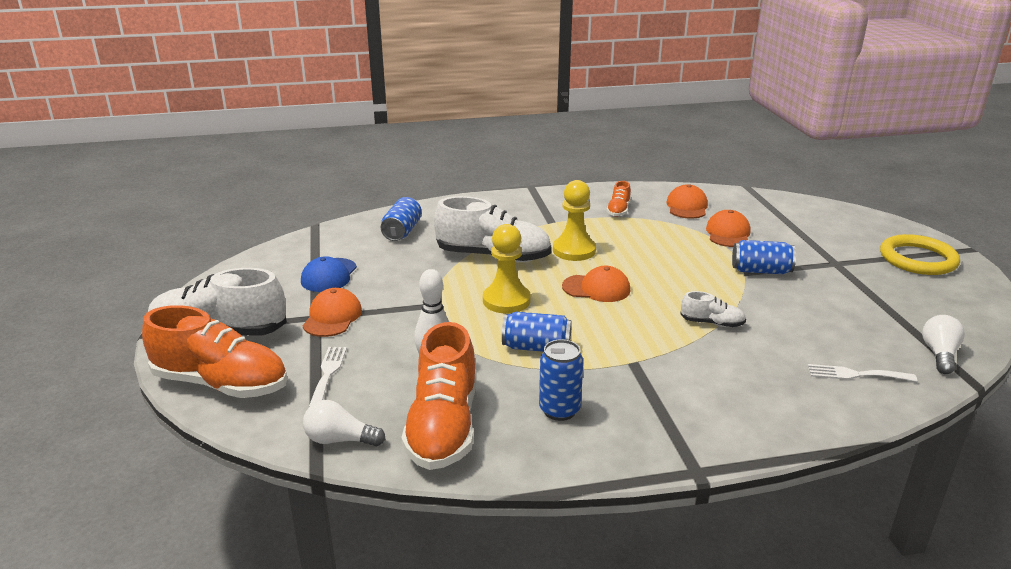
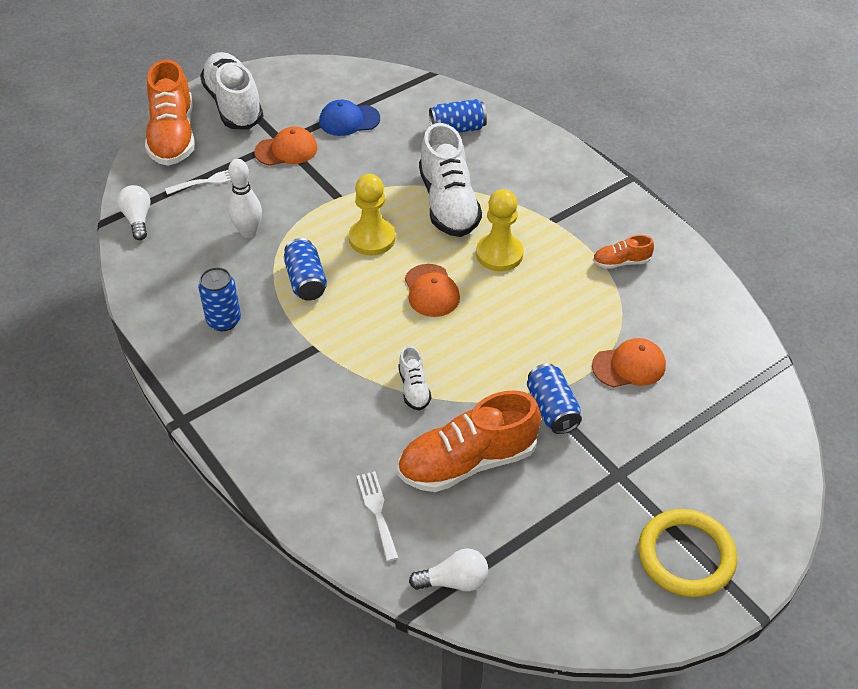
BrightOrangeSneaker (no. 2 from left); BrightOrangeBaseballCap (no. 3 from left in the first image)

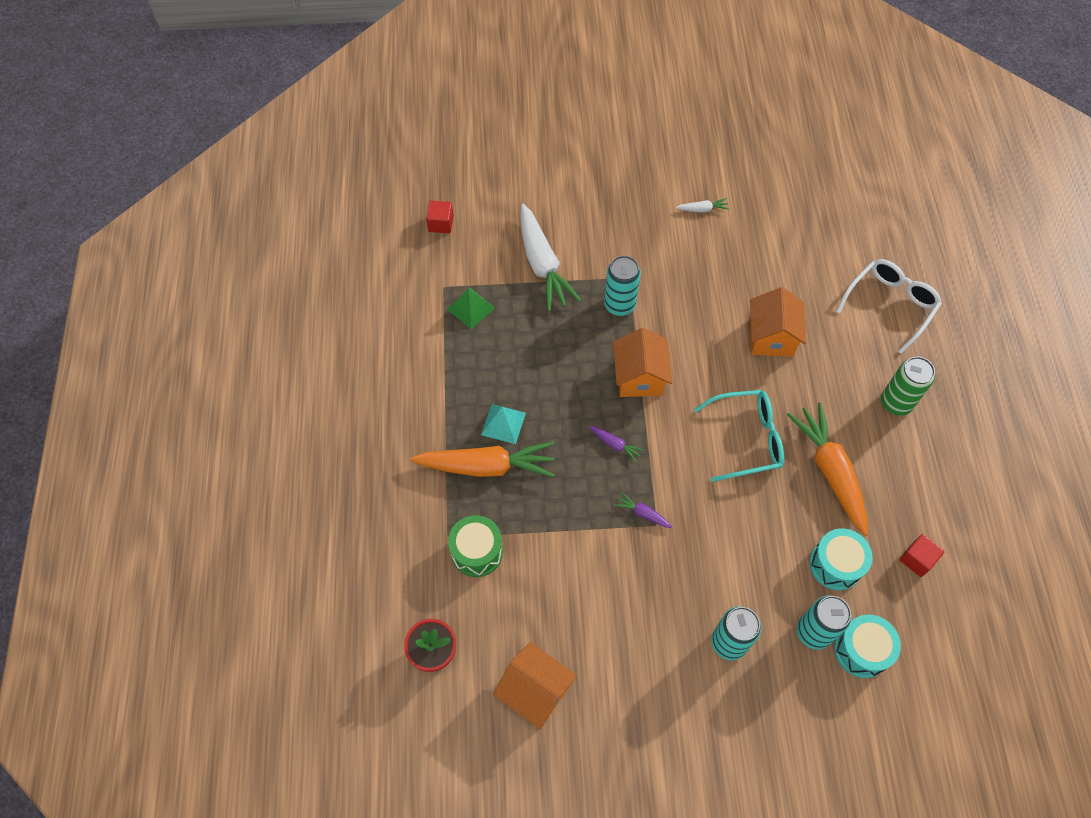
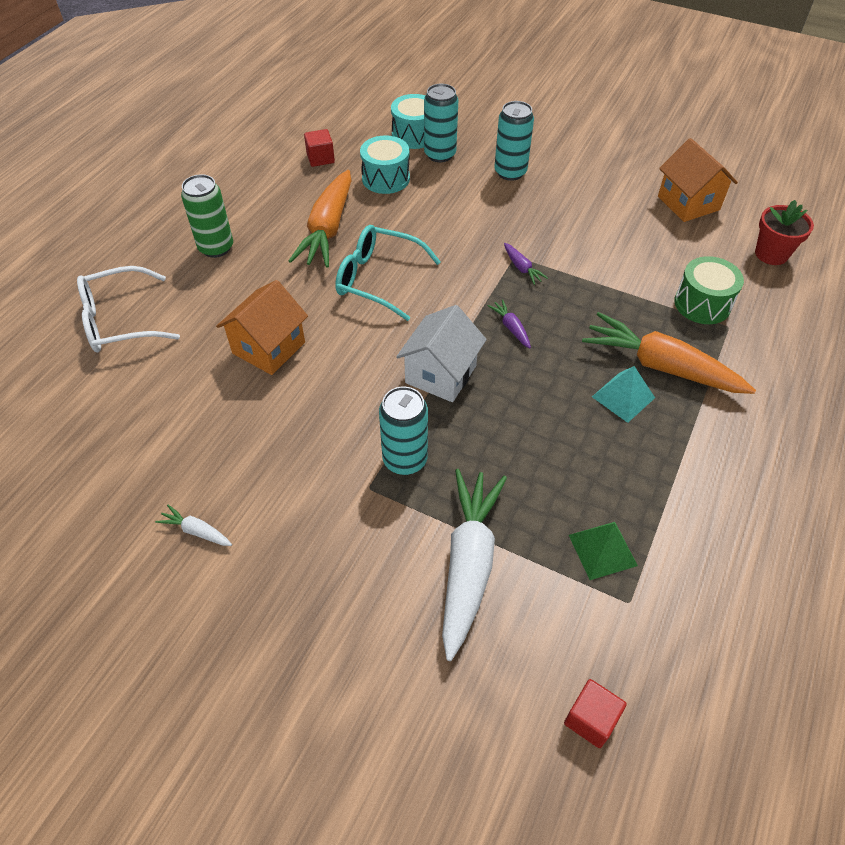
SnowWhiteToyHouse

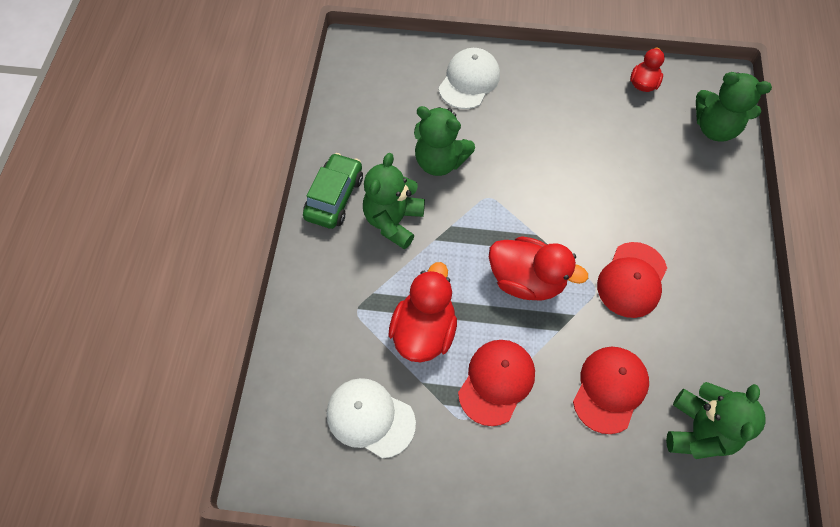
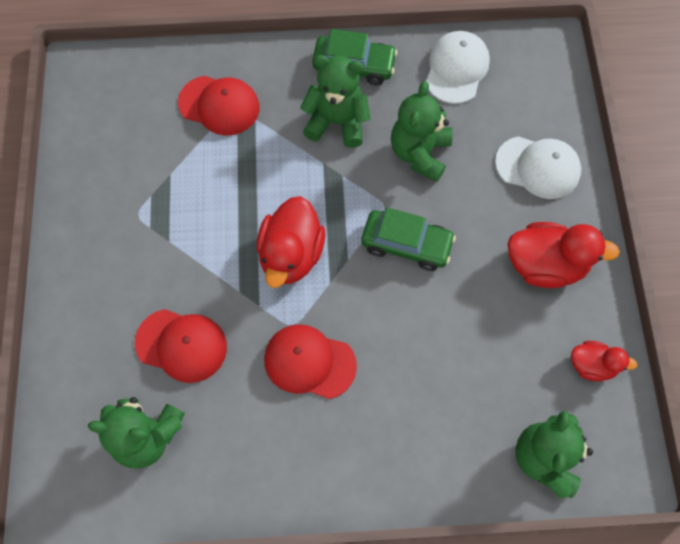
SnowWhiteBaseballCap (no. 1 from left); CrimsonRubberDuck (no. 2 from left); CrimsonBaseballCap (no. 2 from left); LeafGreenCar (no. 2 from left)

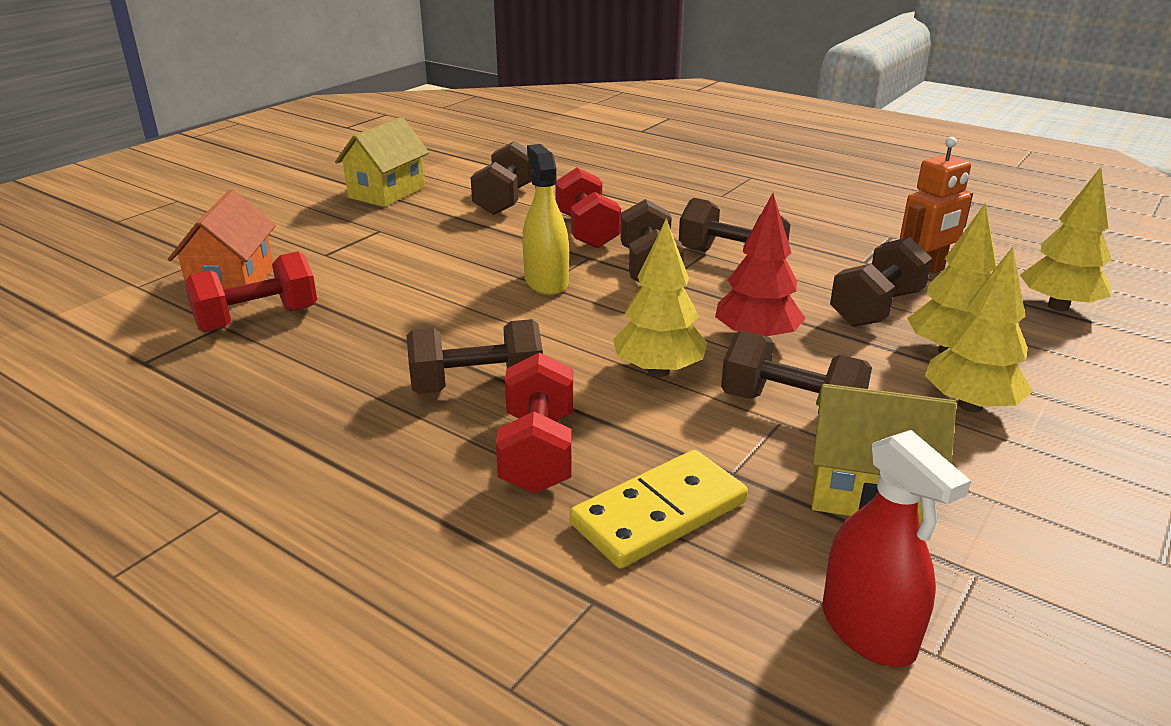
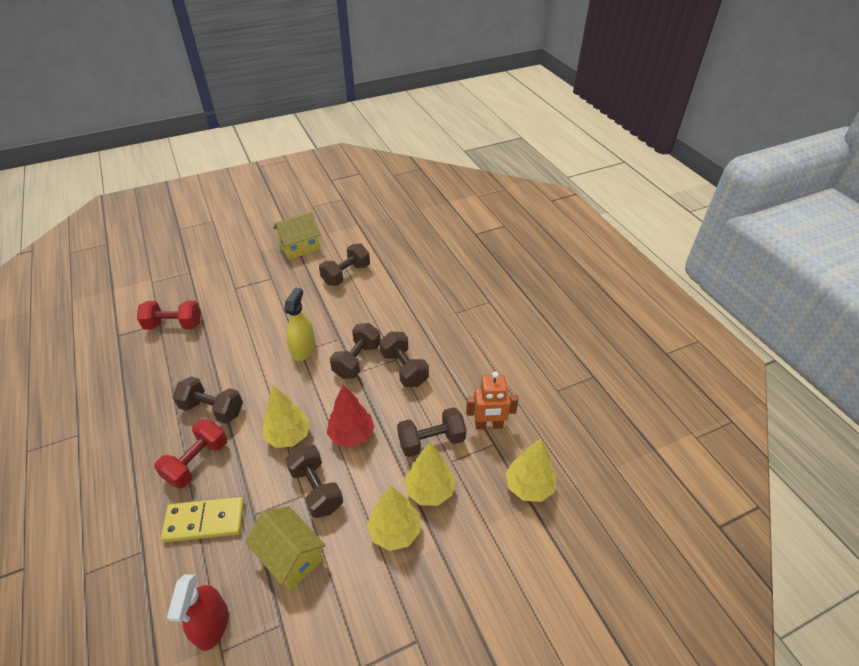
BrightOrangeToyHouse; CrimsonHandWeight (no. 3 from left in the first image)

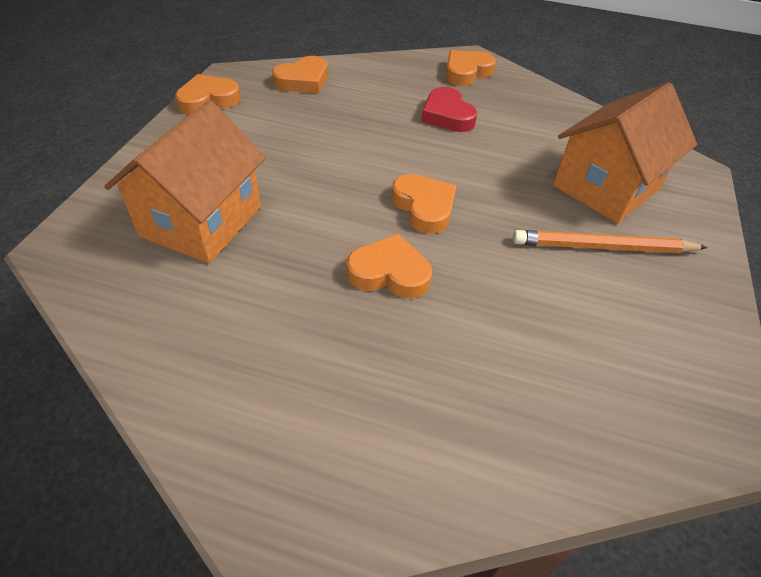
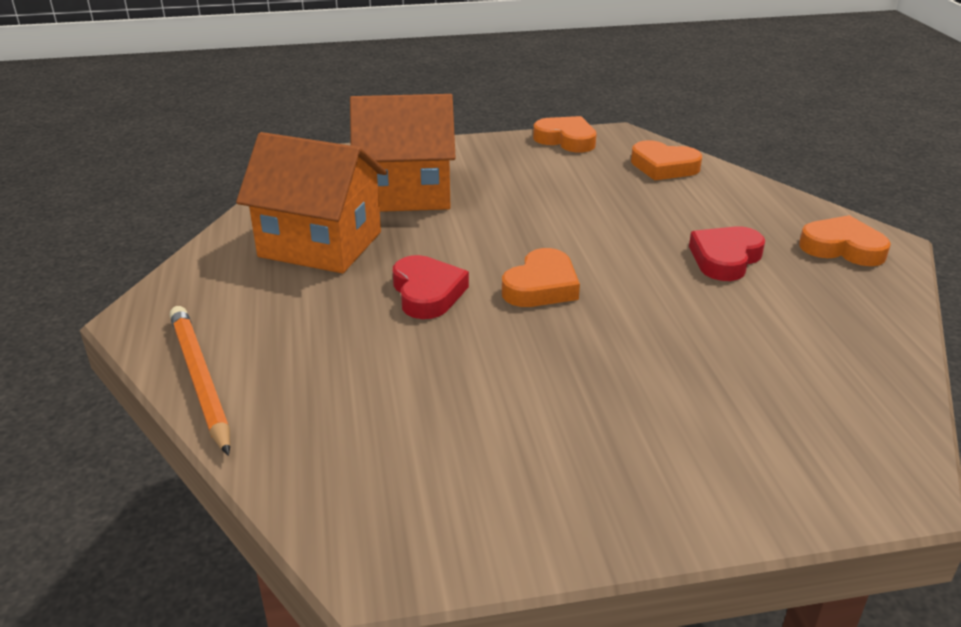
CrimsonHeartShape (no. 1 from left); BrightOrangePencil; BrightOrangeToyHouse (no. 1 from left)

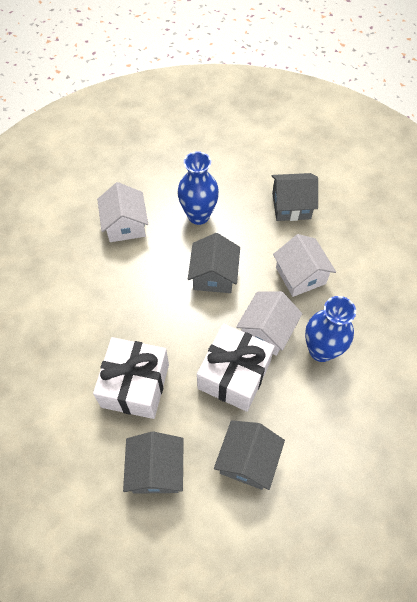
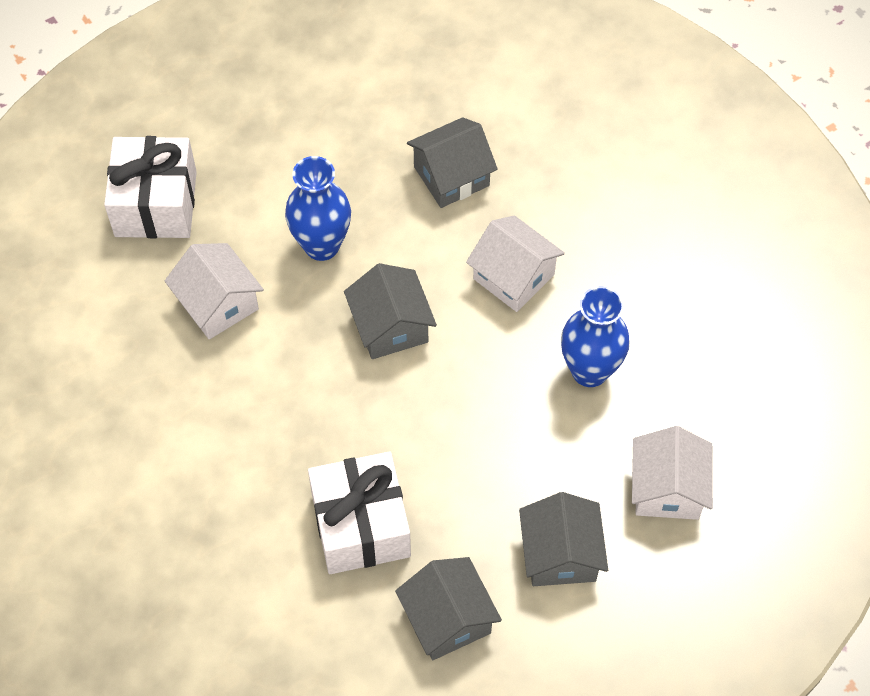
SnowWhiteGift (no. 1 from left); SnowWhiteToyHouse (no. 3 from left)

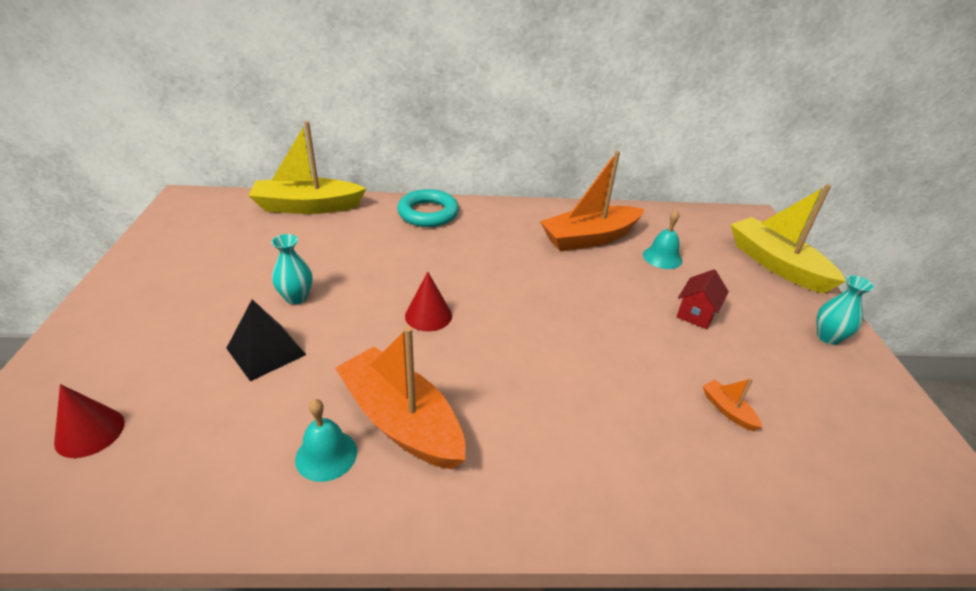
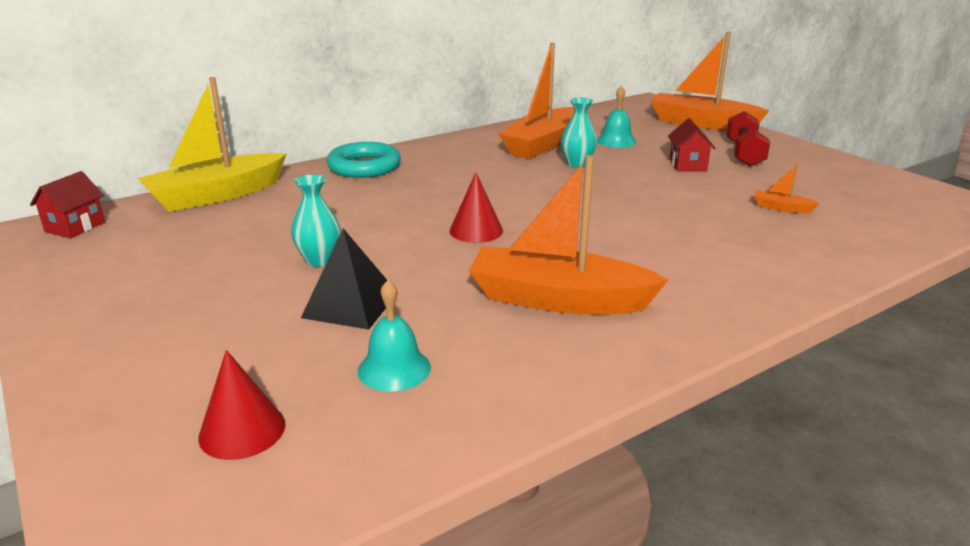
AquaSchoolBell (no. 1 from left); BrightOrangeSailboat (no. 3 from left); AquaVase (no. 2 from left); CrimsonToyHouse (no. 1 from left); CrimsonHandWeight

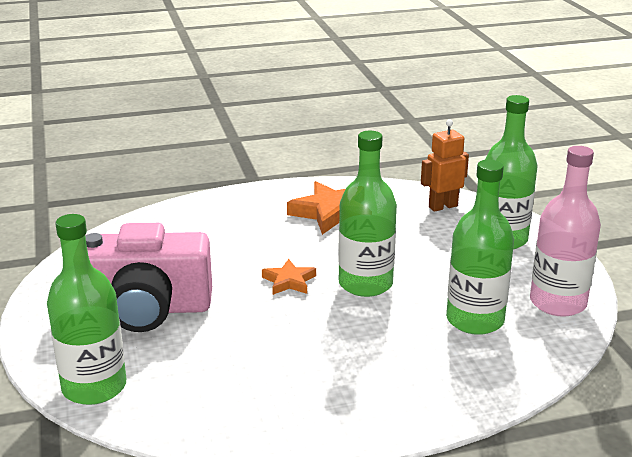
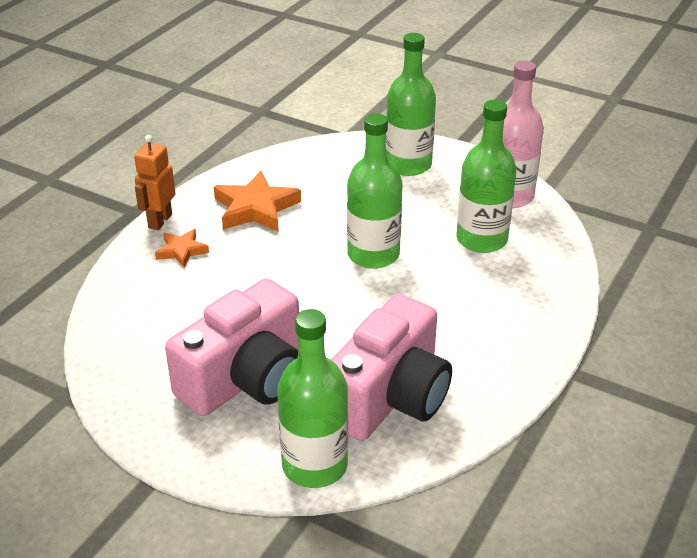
BrightOrangeStarShape (no. 1 from left); BrightOrangeToyRobot; RosePinkCamera (no. 2 from left)

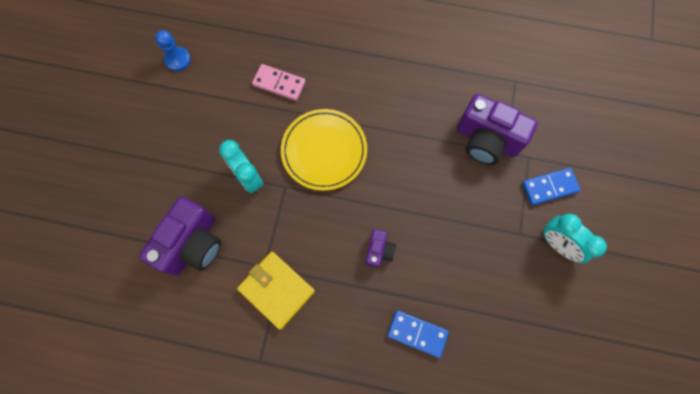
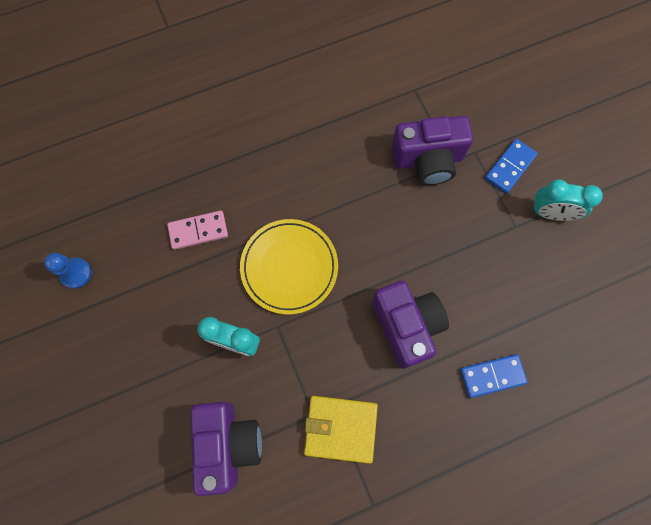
RoyalPurpleCamera (no. 2 from left)

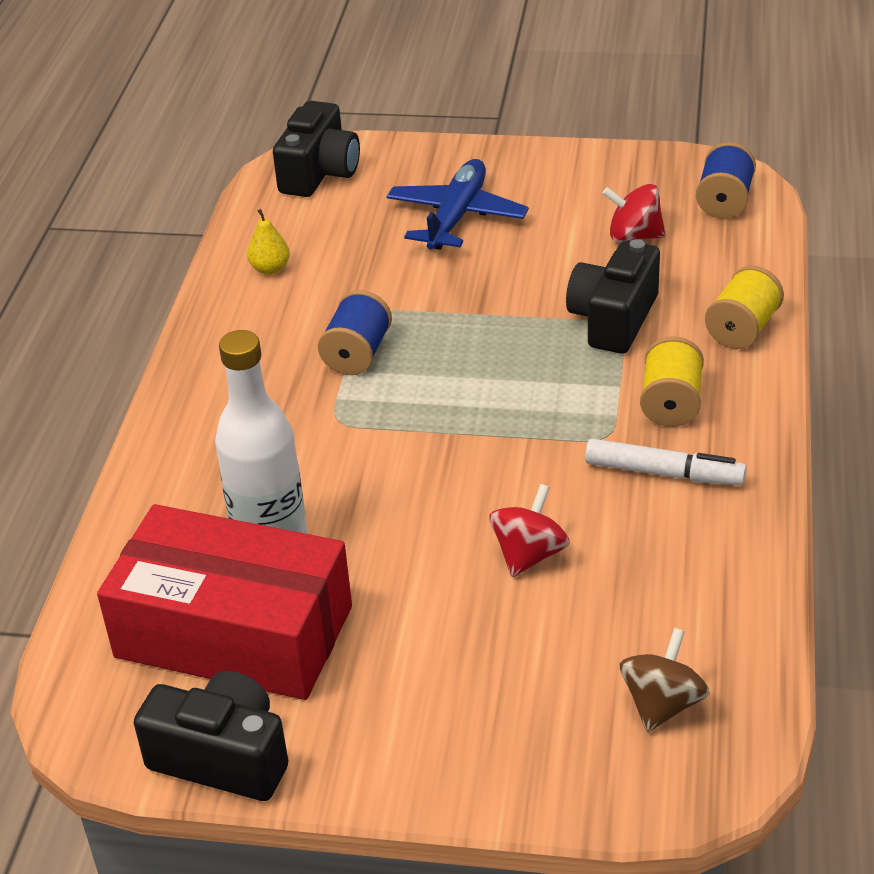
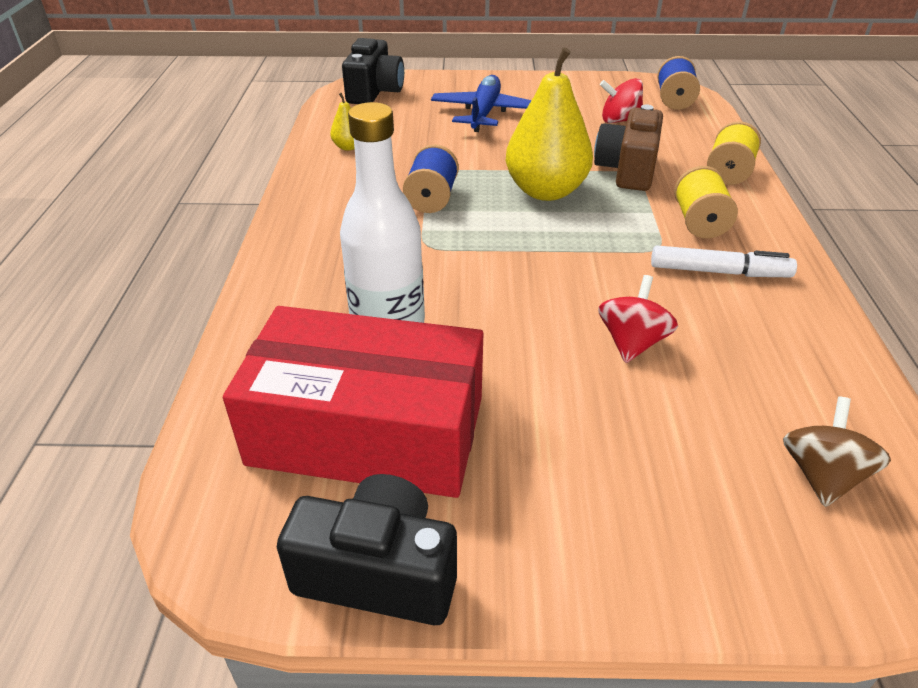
BrownCamera; BrightYellowPear (no. 2 from left)

